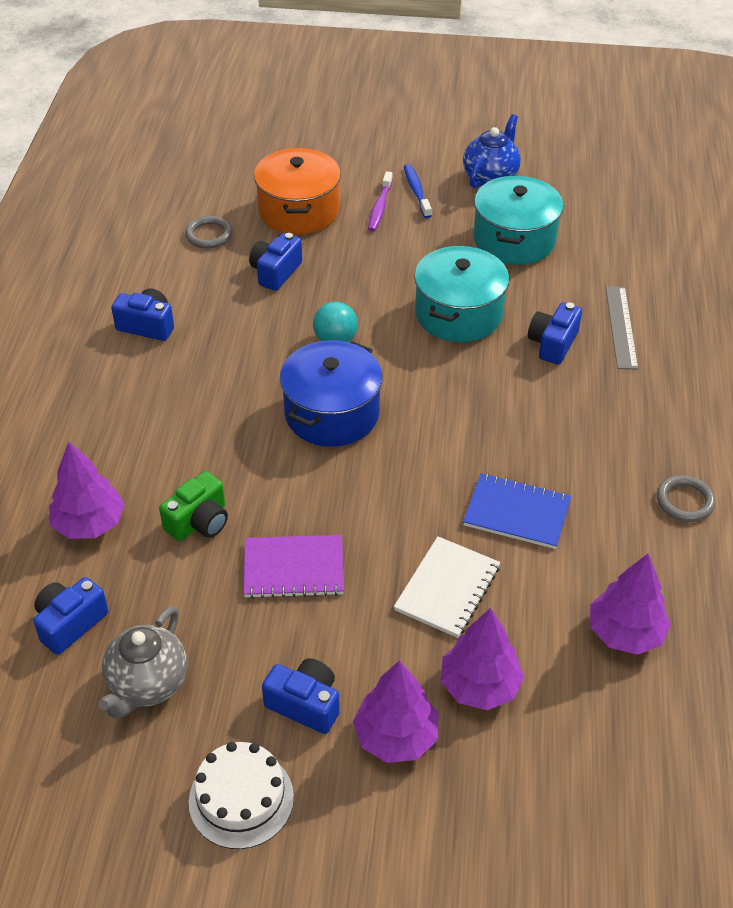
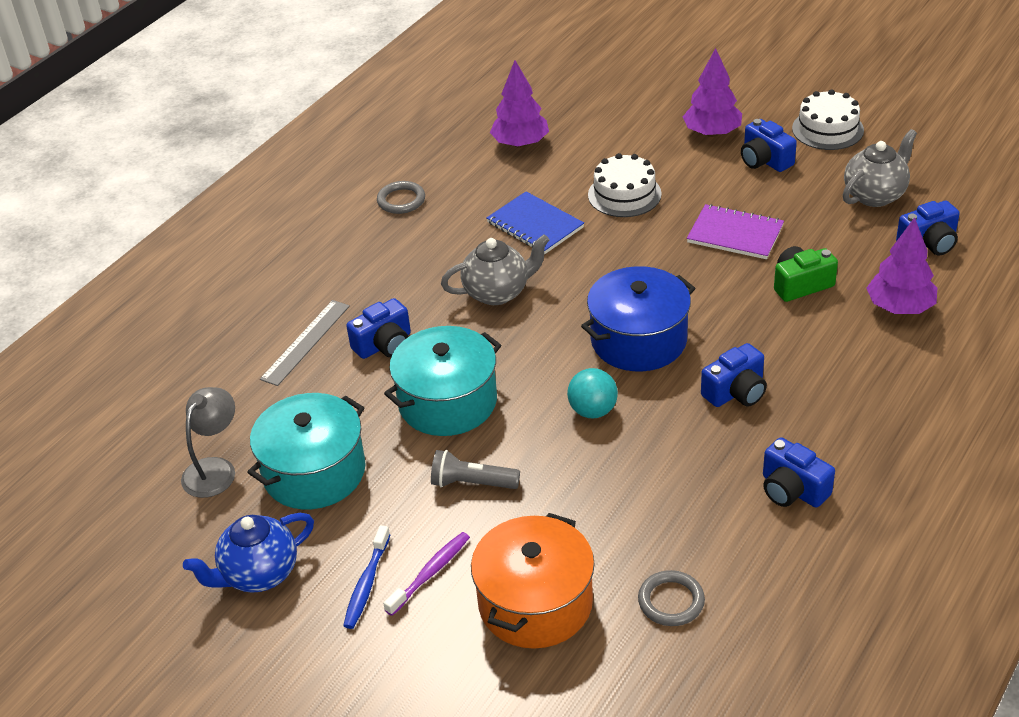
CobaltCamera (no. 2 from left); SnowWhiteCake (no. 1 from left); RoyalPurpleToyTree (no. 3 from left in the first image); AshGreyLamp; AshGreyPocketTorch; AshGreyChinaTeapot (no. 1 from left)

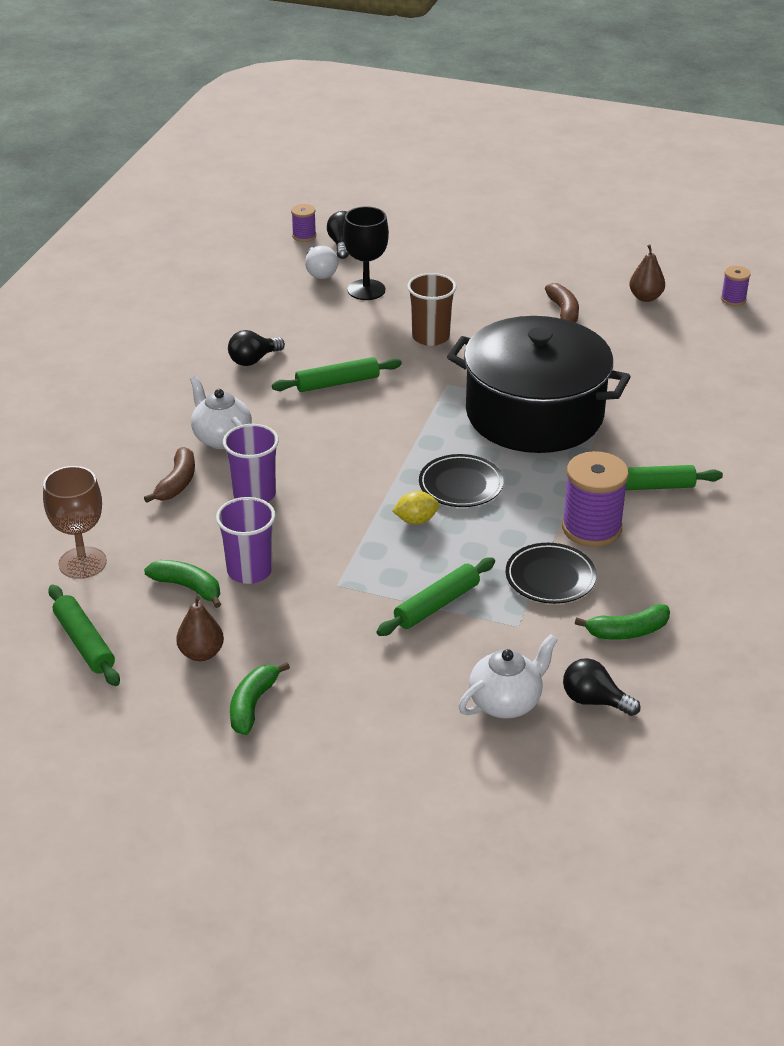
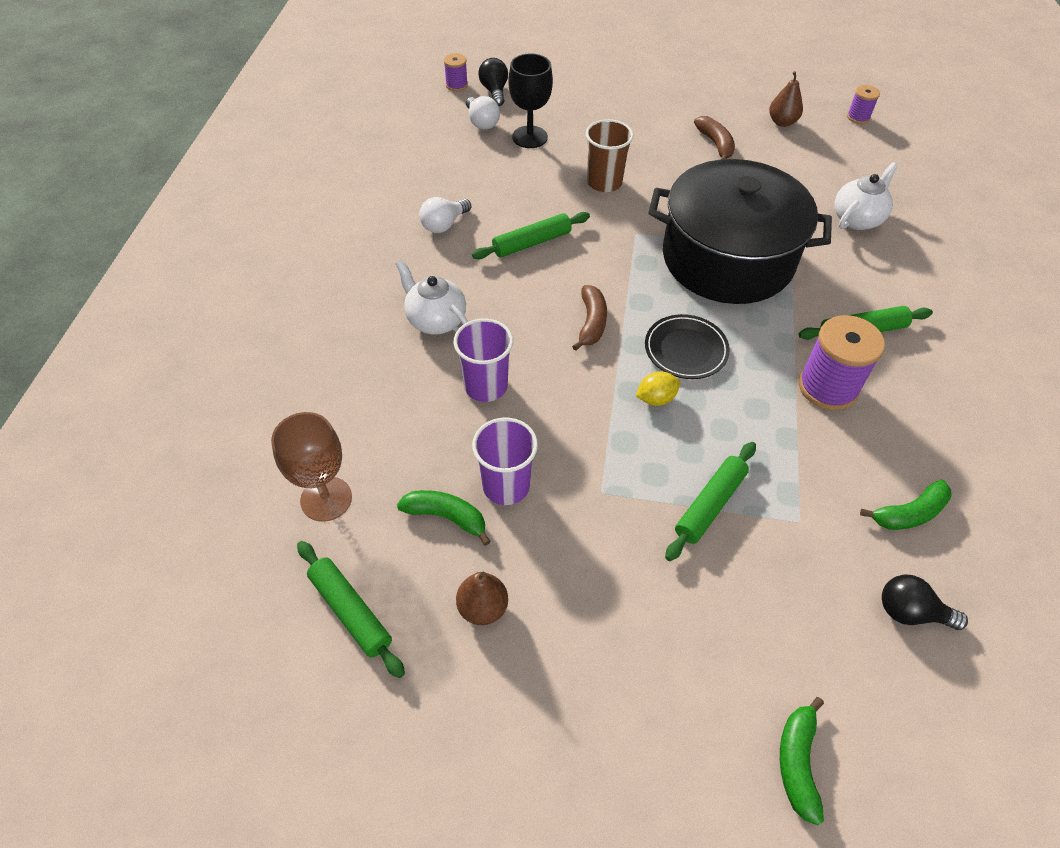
BrownToyBanana (no. 1 from left); SnowWhiteLightBulb (no. 1 from left); LeafGreenToyBanana (no. 2 from left); SnowWhiteChinaTeapot (no. 2 from left); EbonyDinnerPlate (no. 2 from left in the first image)

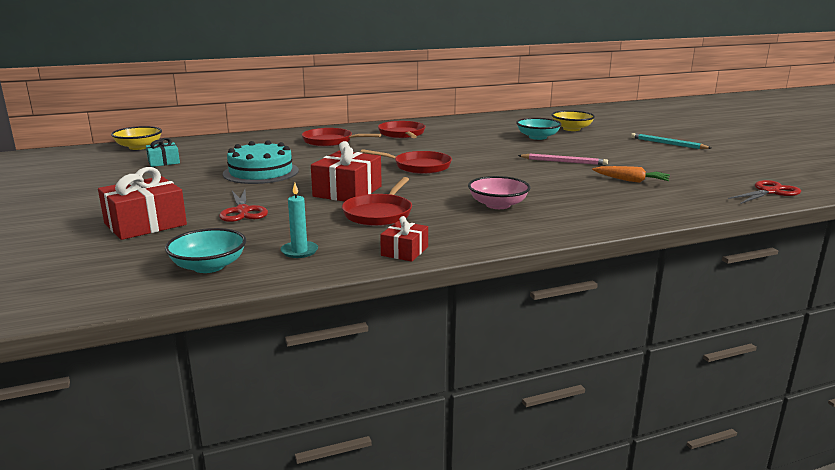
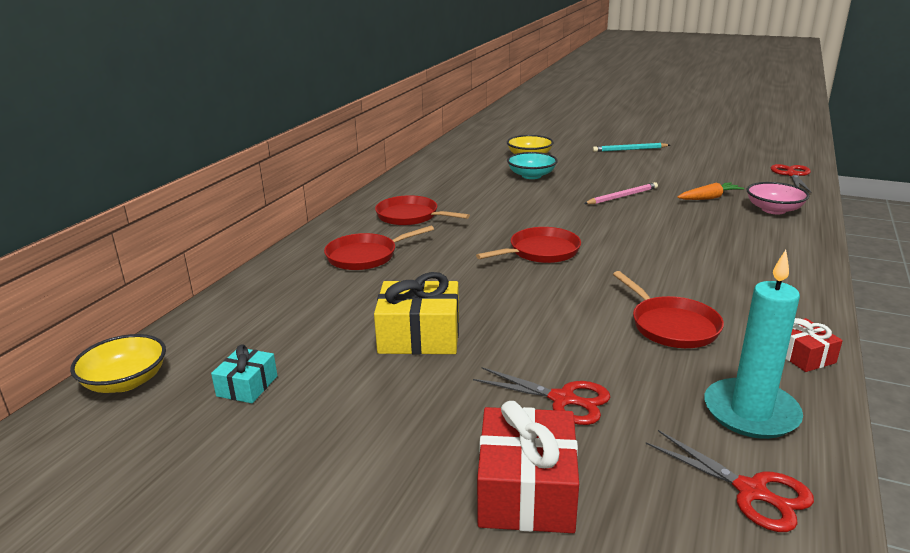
CrimsonPairOfScissors (no. 2 from left); BrightYellowGift; AquaPillarCandle; CrimsonGift (no. 2 from left in the first image); RosePinkServingBowl

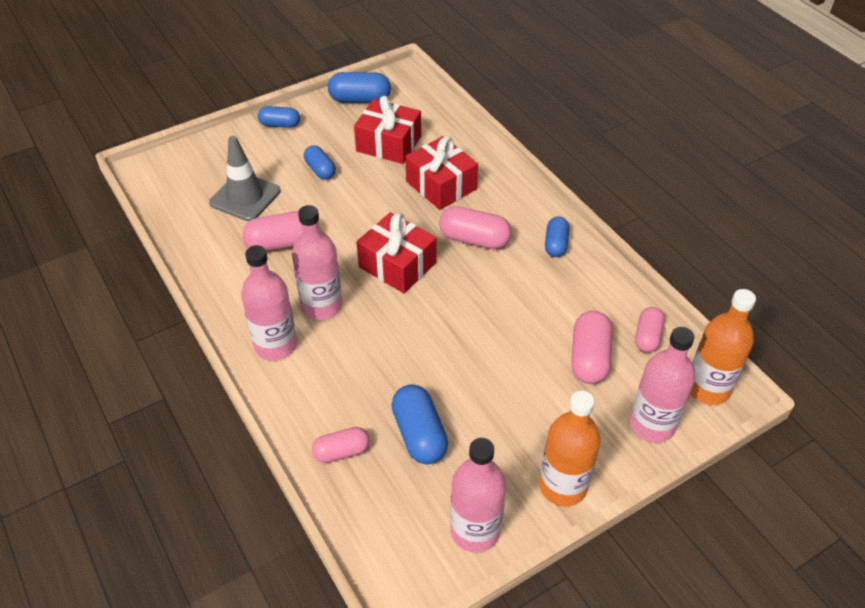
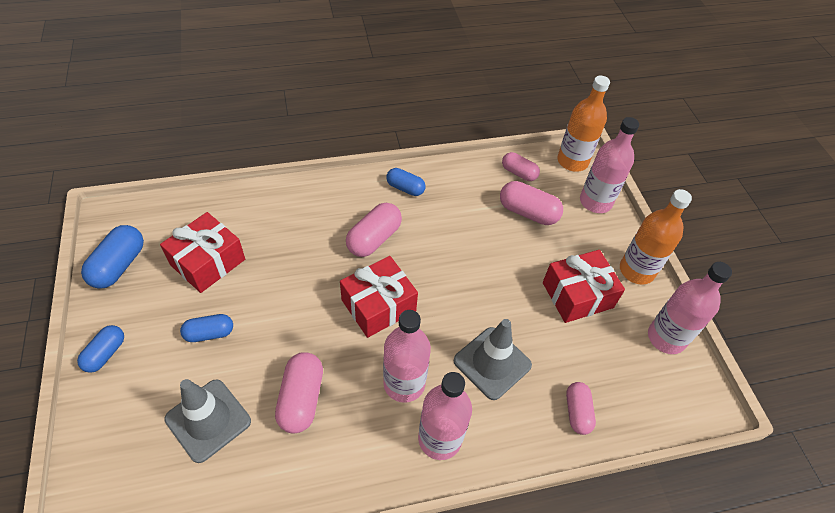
CobaltCapsule (no. 4 from left in the first image); CrimsonGift (no. 3 from left); AshGreyTrafficCone (no. 2 from left)

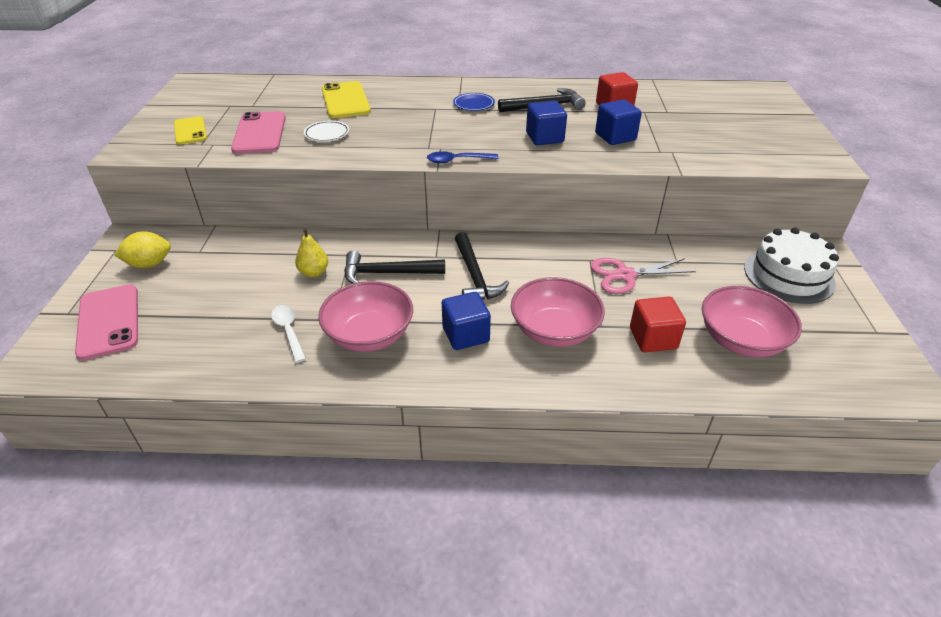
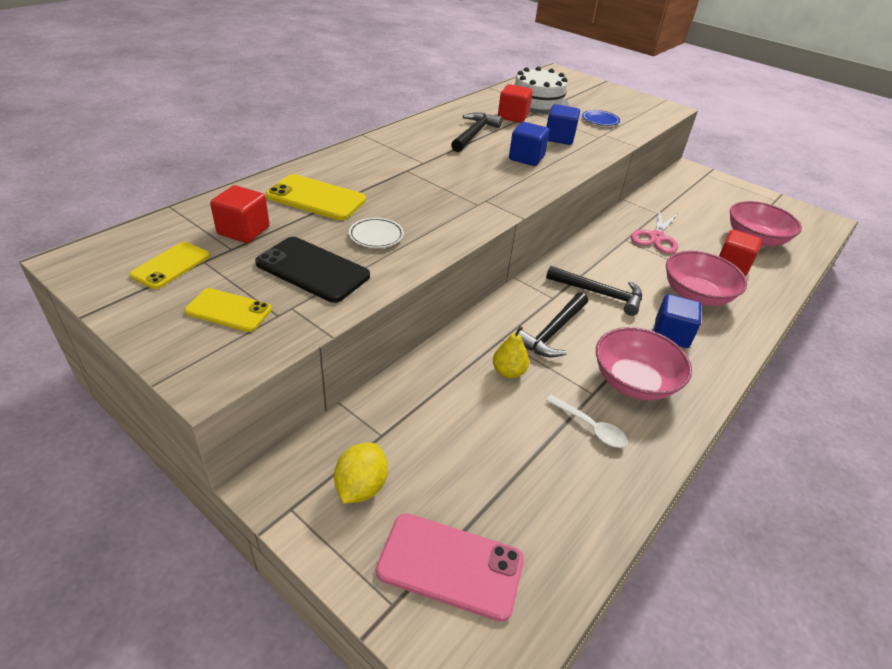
EbonySmartphone; SnowWhiteSpoon; CobaltSpoon; CobaltDinnerPlate; SnowWhiteCake; BrightYellowSmartphone (no. 1 from left); CrimsonCube (no. 1 from left)

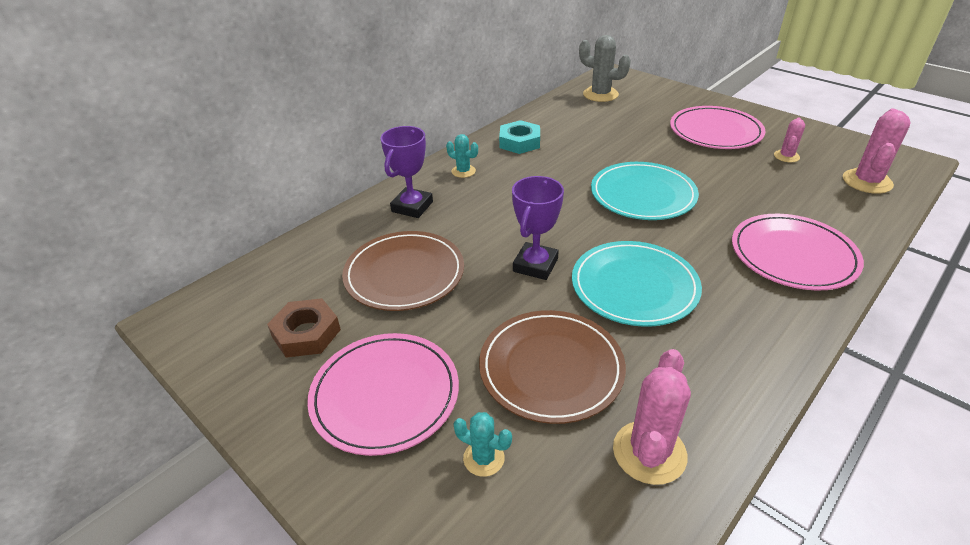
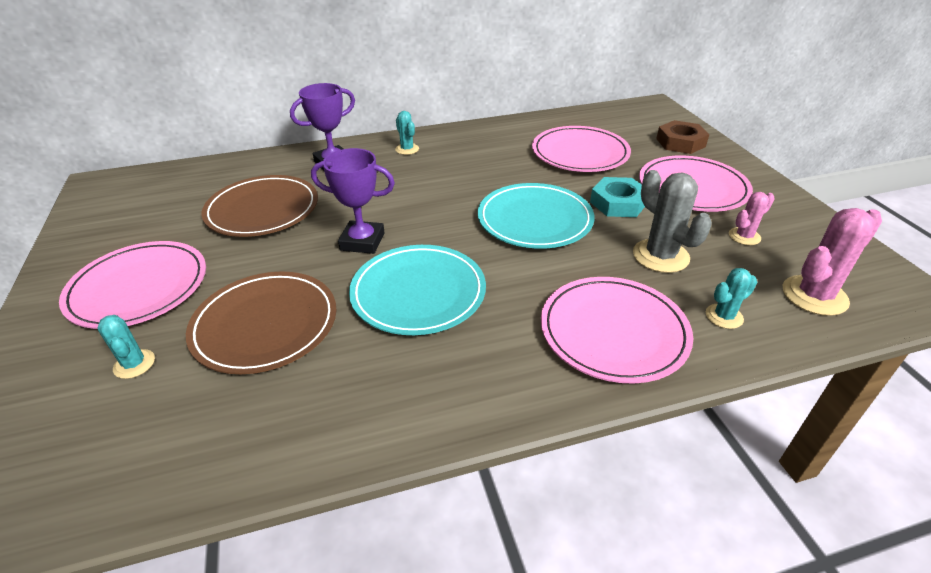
BrownHexNut; AquaHexNut; RoyalPurpleAwardCup (no. 2 from left); AshGreyPricklyPlant; RosePinkPricklyPlant (no. 1 from left in the first image); RosePinkDinnerPlate (no. 2 from left); AquaPricklyPlant (no. 3 from left)

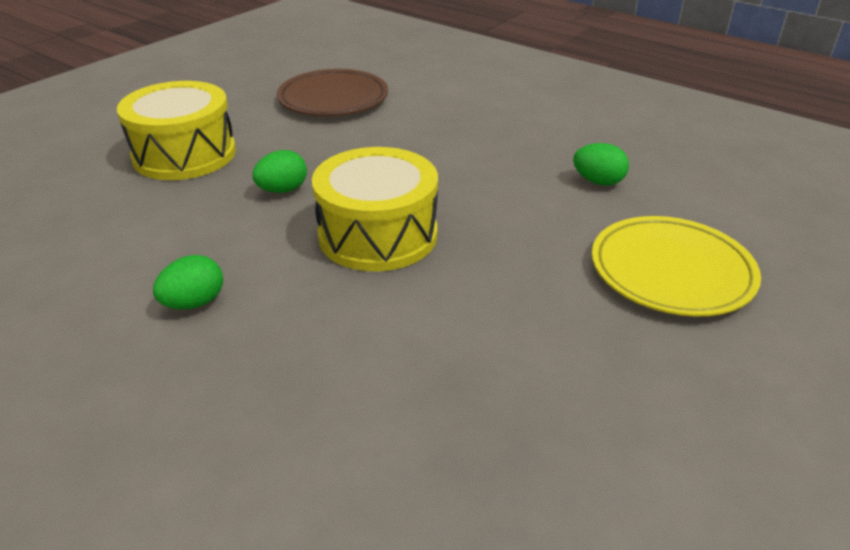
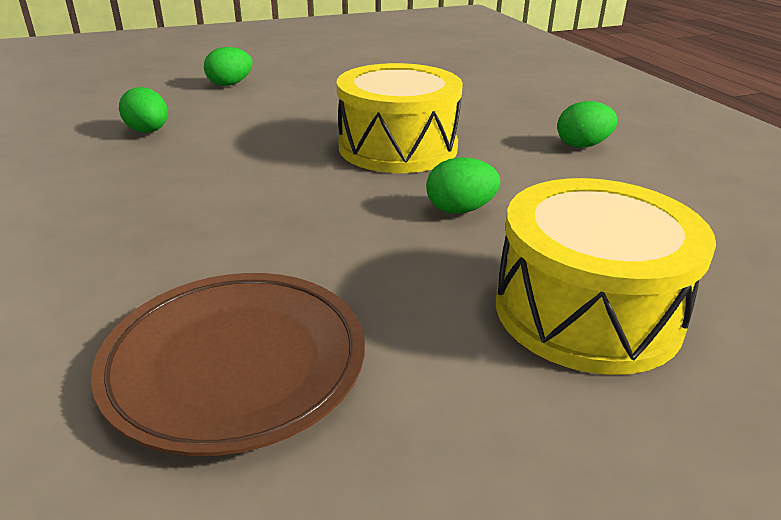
LeafGreenToyEgg (no. 2 from left)

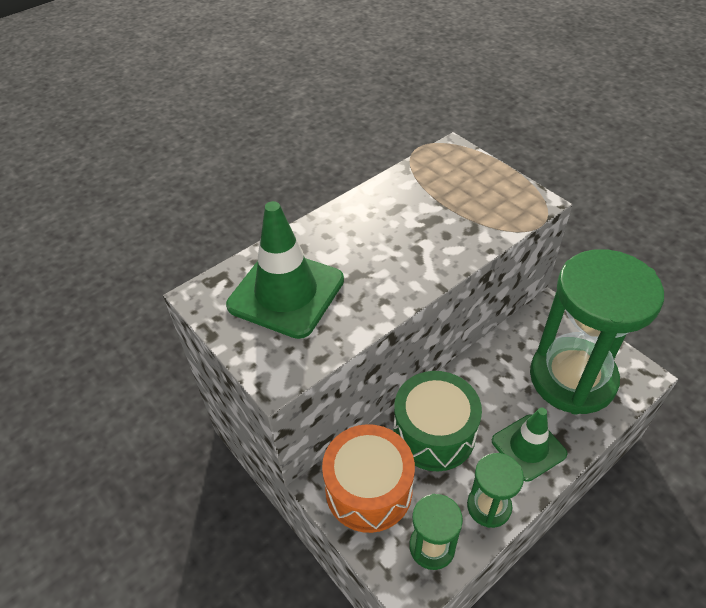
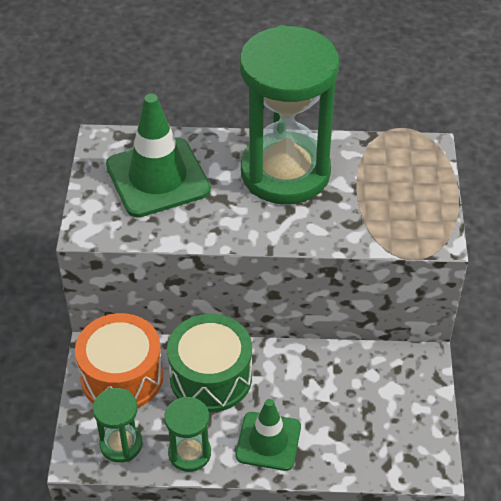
LeafGreenSandglass (no. 3 from left)

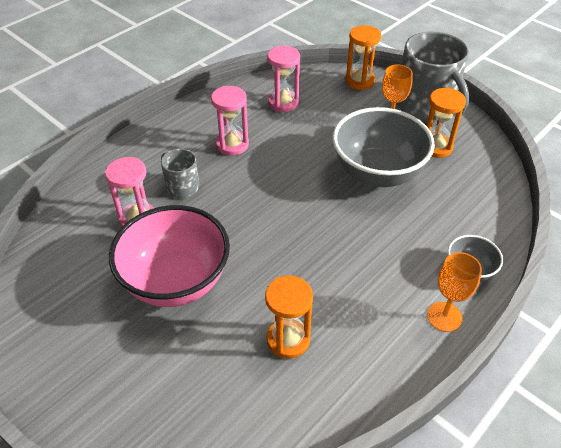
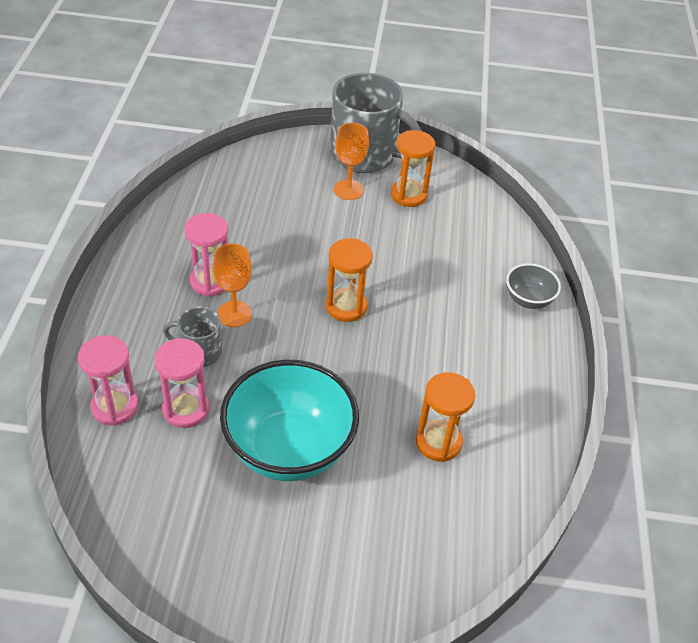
AquaServingBowl; RosePinkSandglass (no. 1 from left); AshGreyServingBowl (no. 1 from left in the first image); BrightOrangeSandglass (no. 1 from left); BrightOrangeGoblet (no. 1 from left)

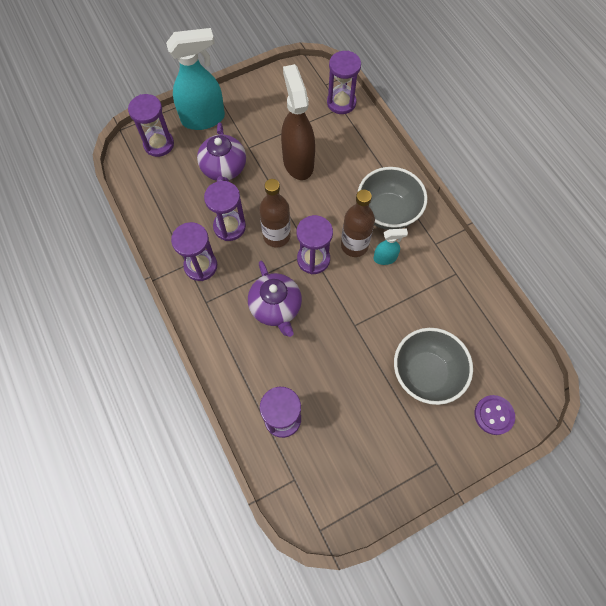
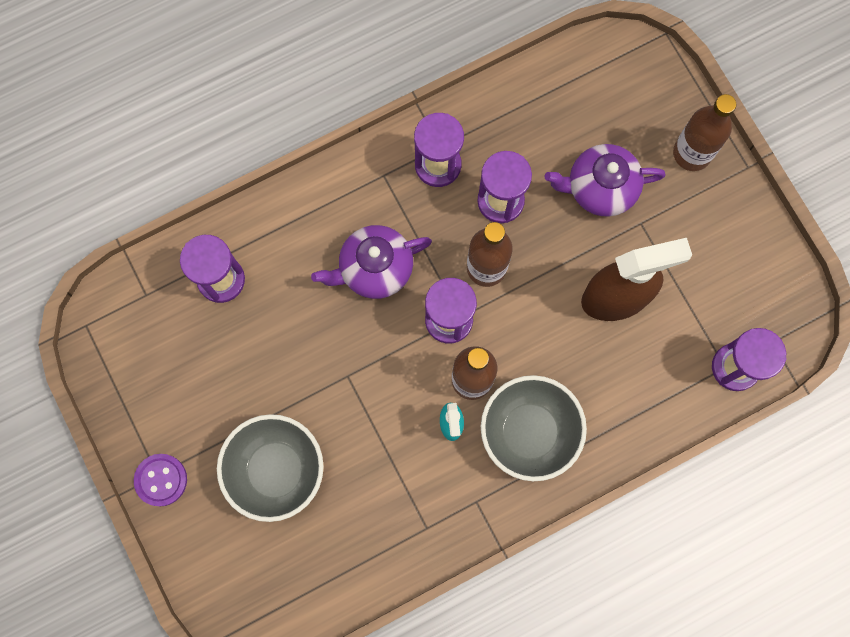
RoyalPurpleSandglass (no. 1 from left in the first image); BrownDrinkBottle (no. 3 from left); RoyalPurpleShirtButton

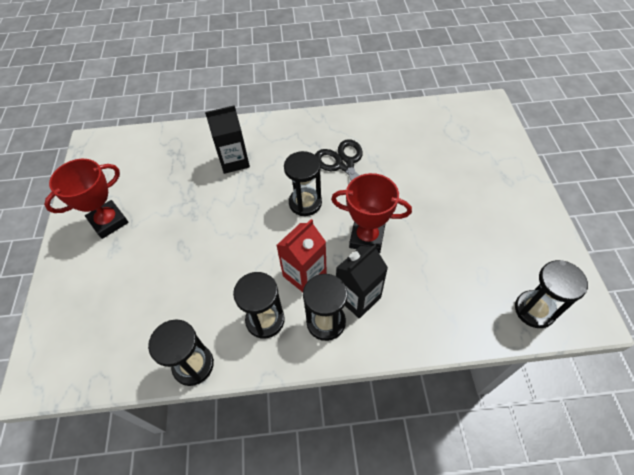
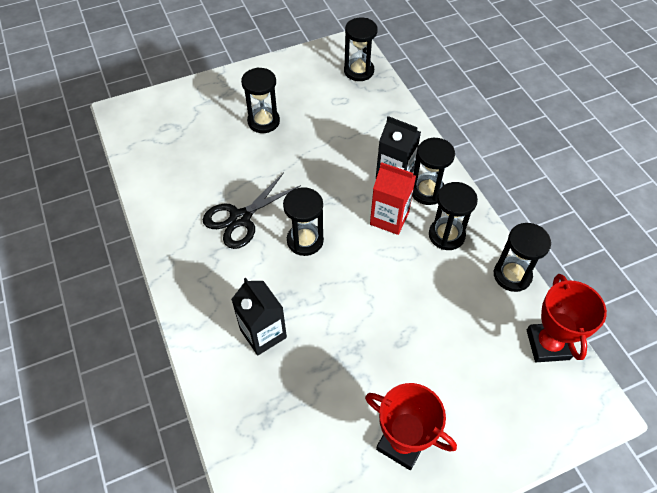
CrimsonAwardCup (no. 2 from left); EbonySandglass (no. 1 from left)

